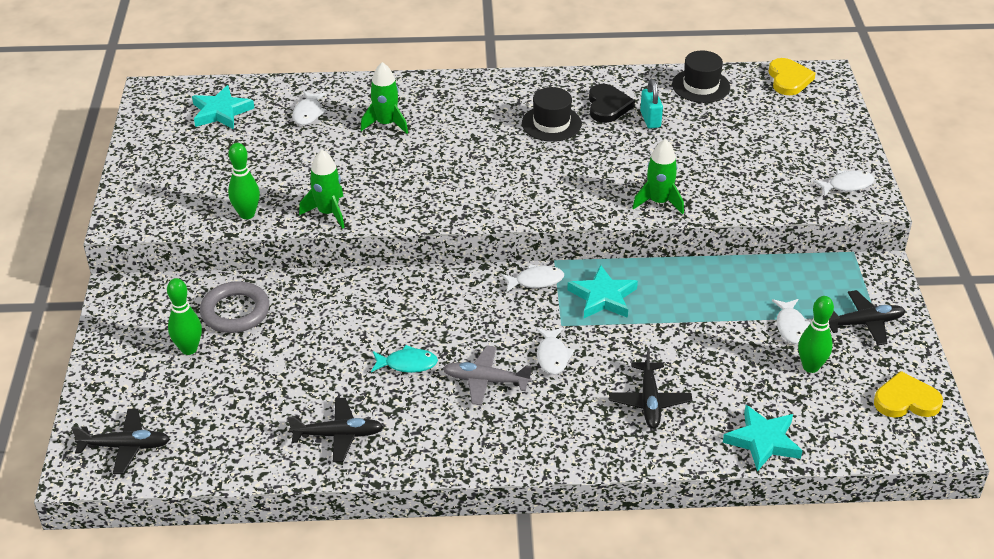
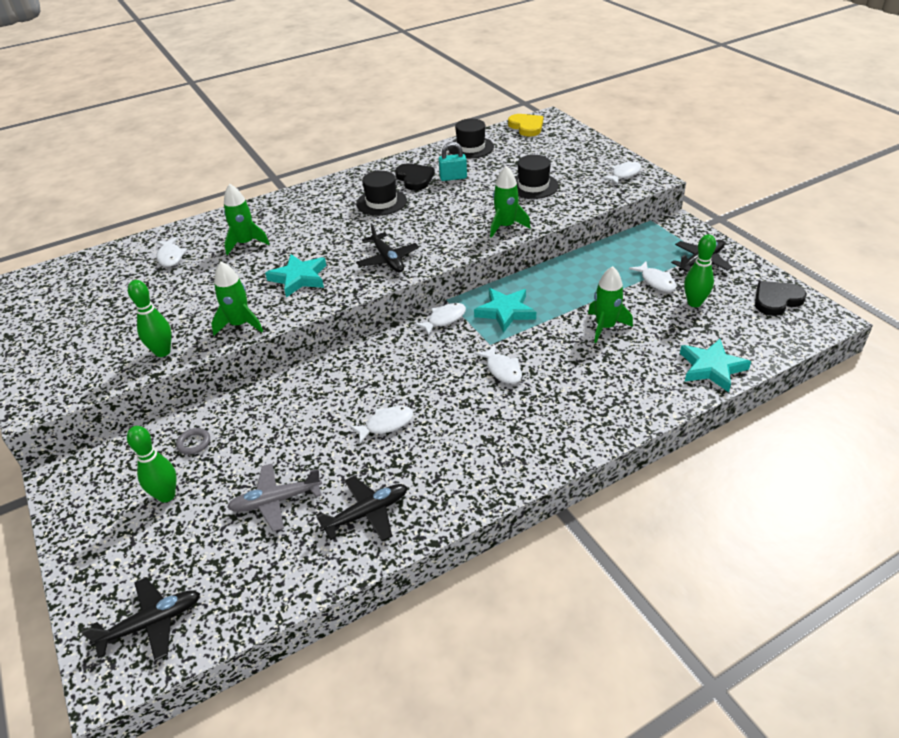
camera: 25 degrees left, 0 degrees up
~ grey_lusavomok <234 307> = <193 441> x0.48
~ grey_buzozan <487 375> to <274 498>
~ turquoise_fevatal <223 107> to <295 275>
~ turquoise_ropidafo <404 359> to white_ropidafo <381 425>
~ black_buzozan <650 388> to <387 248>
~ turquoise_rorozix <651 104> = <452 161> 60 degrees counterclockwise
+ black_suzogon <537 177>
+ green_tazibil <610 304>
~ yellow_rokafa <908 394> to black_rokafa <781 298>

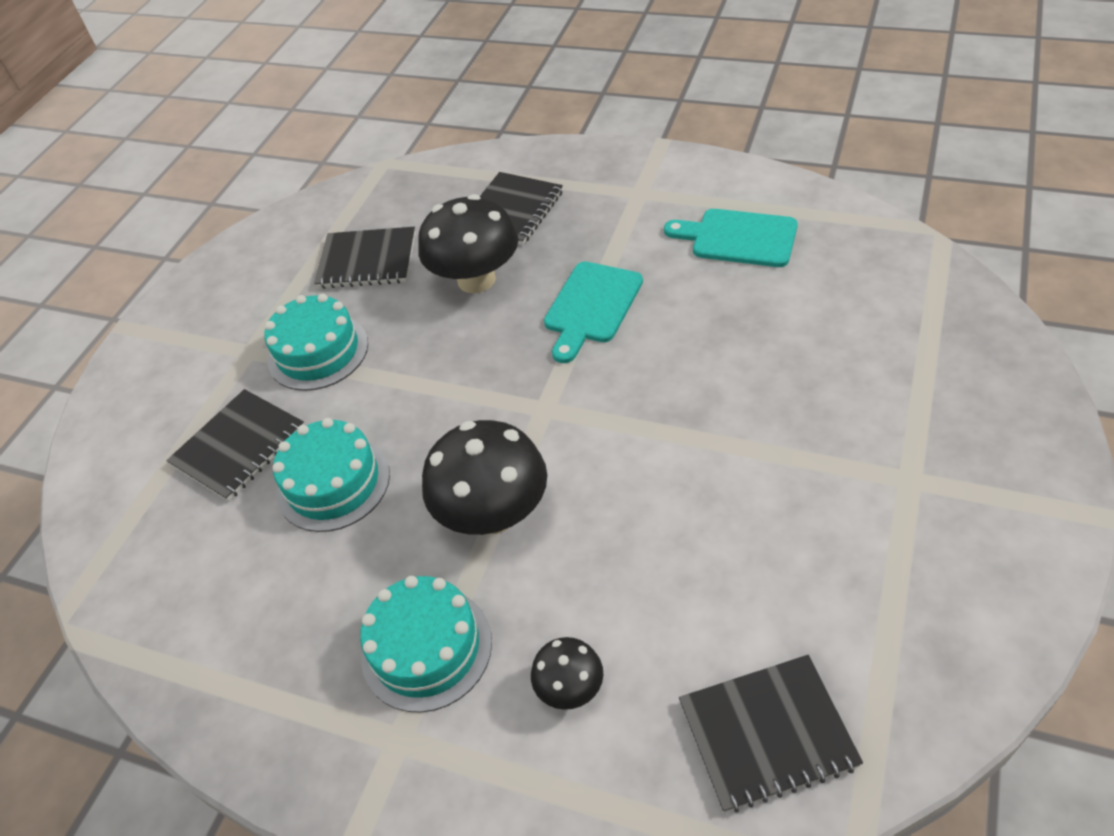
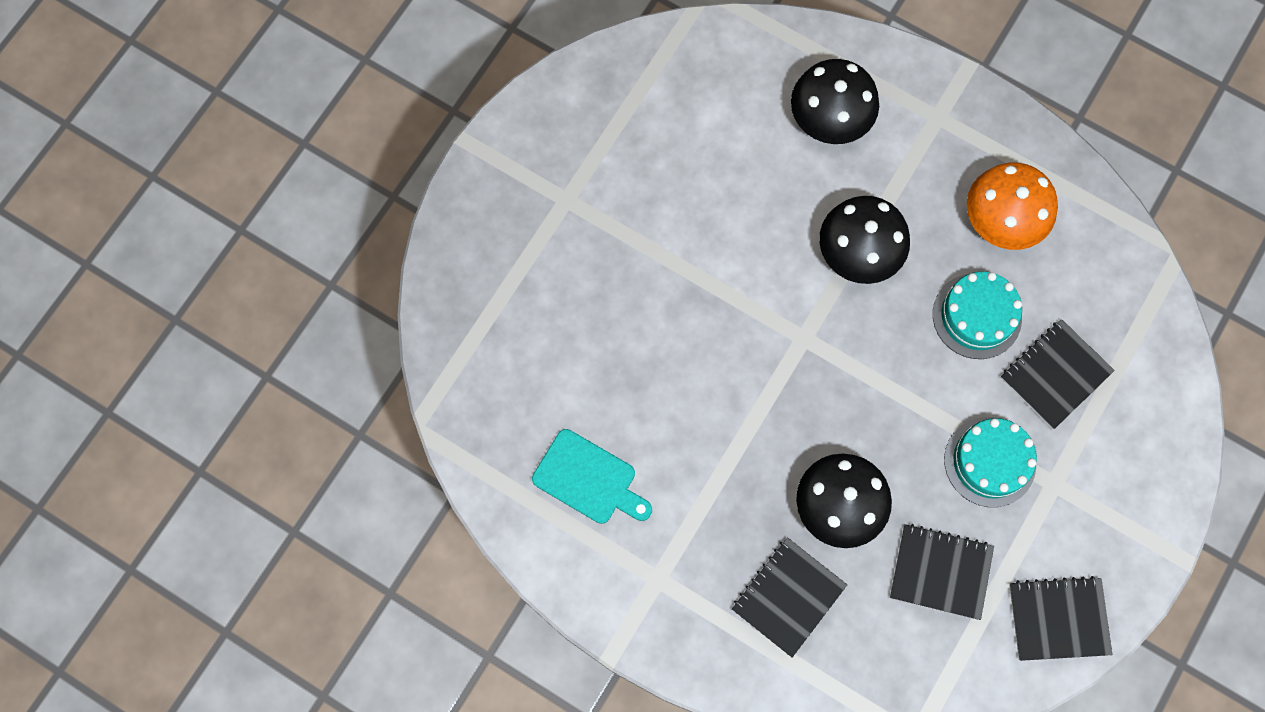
camera: 175 degrees left, 25 degrees up
~ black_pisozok <567 673> = <835 101> x1.95
+ orange_pisozok <1012 206>
~ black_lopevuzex <771 734> to <1060 618>
- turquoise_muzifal <426 644>
- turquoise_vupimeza <593 312>

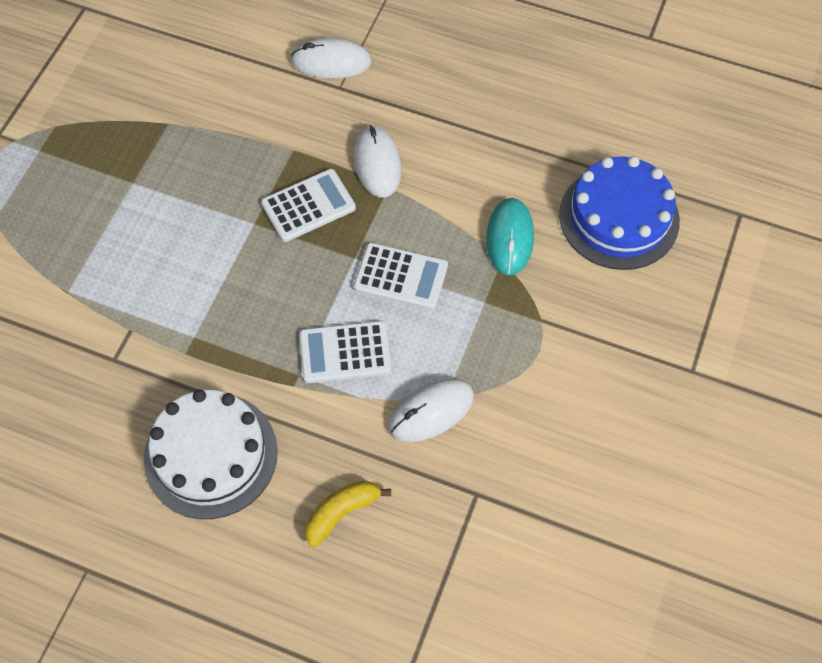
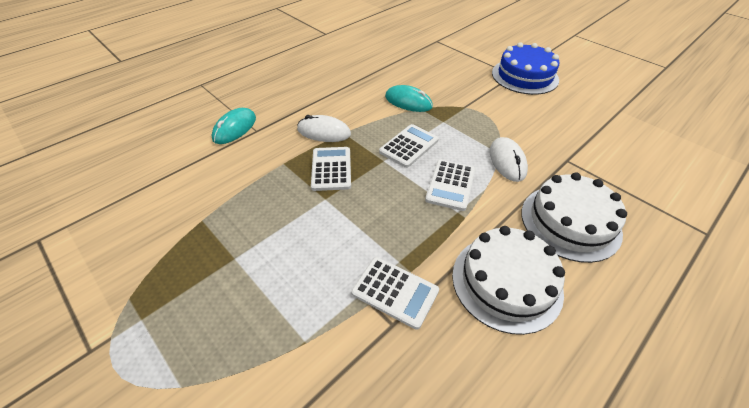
camera: 65 degrees left, 15 degrees down
~ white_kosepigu <331 58> to turquoise_kosepigu <234 126>
+ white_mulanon <395 293>
~ blue_muzifal <619 213> to <525 68>
~ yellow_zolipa <348 514> to white_muzifal <574 218>

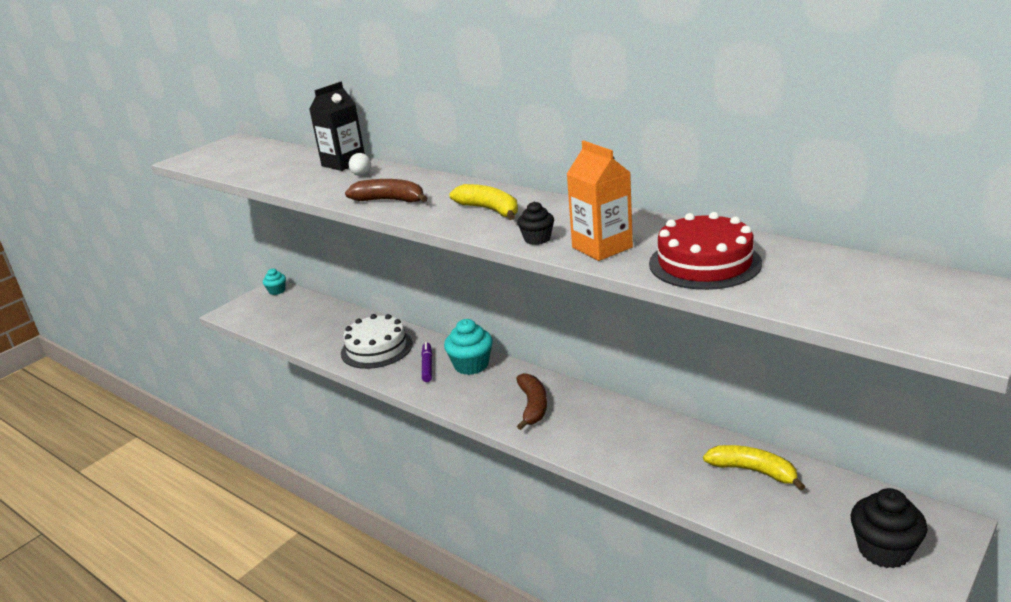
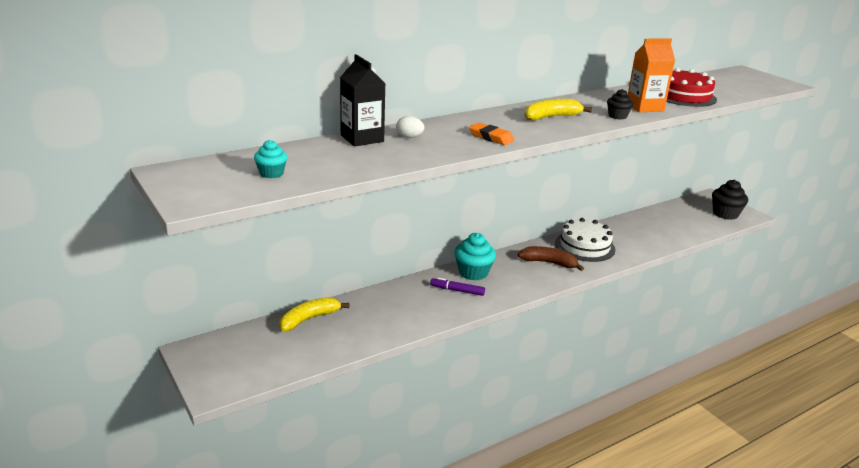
camera: 75 degrees left, 0 degrees up
~ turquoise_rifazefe <274 281> to <270 159>
~ yellow_zolipa <754 468> to <314 314>
~ brown_zolipa <386 190> to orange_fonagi <491 133>
~ white_muzifal <377 341> to <585 240>

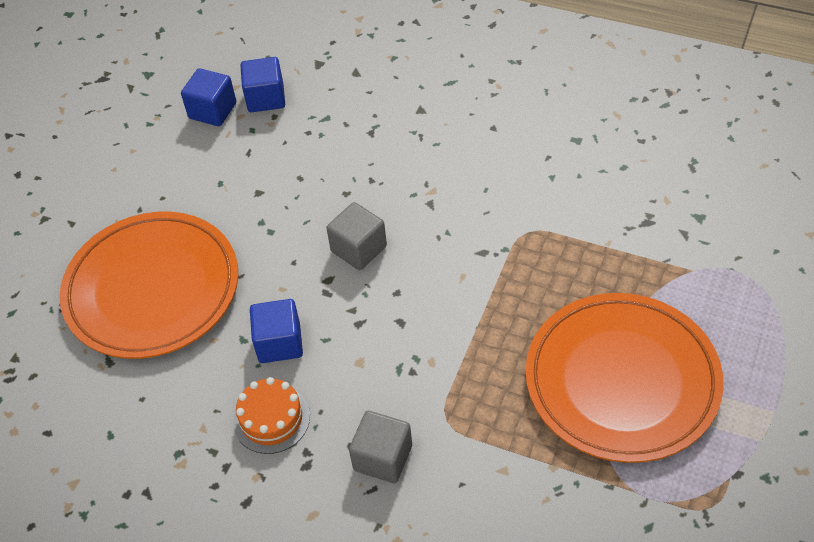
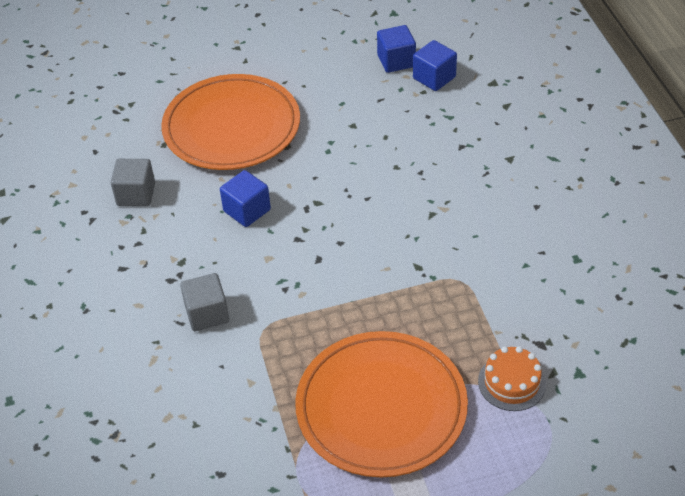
camera: 50 degrees right, 5 degrees down
~ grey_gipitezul <356 236> to <132 182>
~ orange_muzifal <271 415> to <512 378>

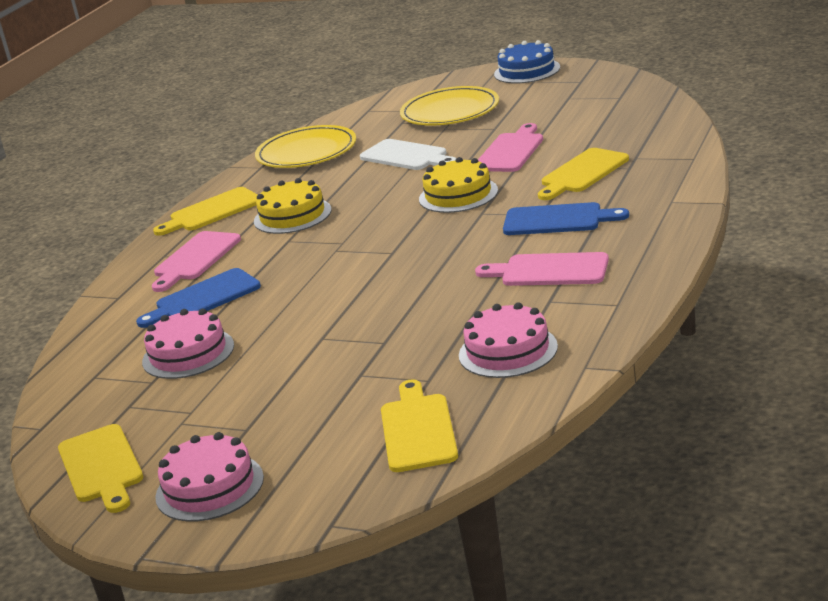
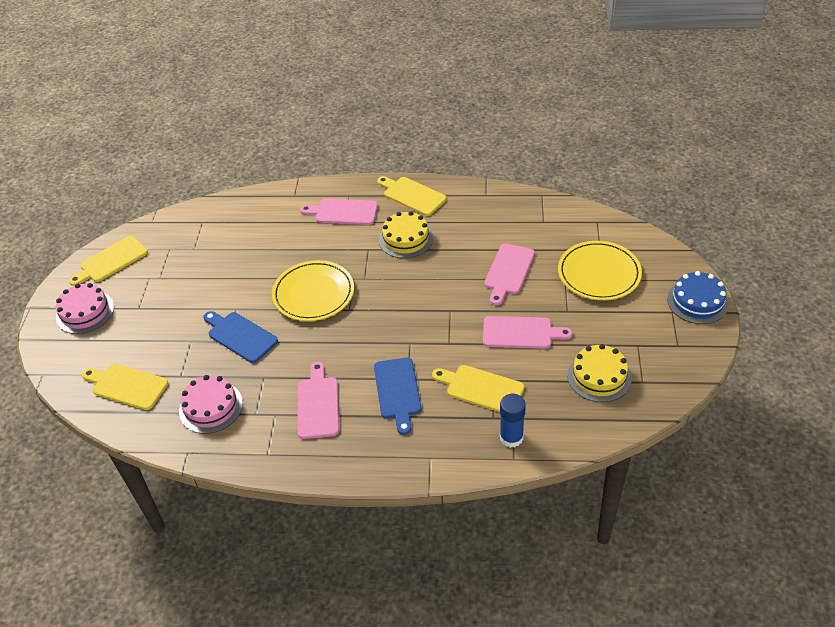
camera: 70 degrees right, 20 degrees up
~ yellow_vupimeza <419 425> = <125 387> 135 degrees counterclockwise
~ blue_vupimeza <198 298> to <240 337>
~ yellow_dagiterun <305 146> to <313 290>
~ white_vupimeza <408 154> to pink_vupimeza <509 274>
+ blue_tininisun <513 421>
~ yellow_muzifal <458 185> to <599 373>
- pink_muzifal <188 344>

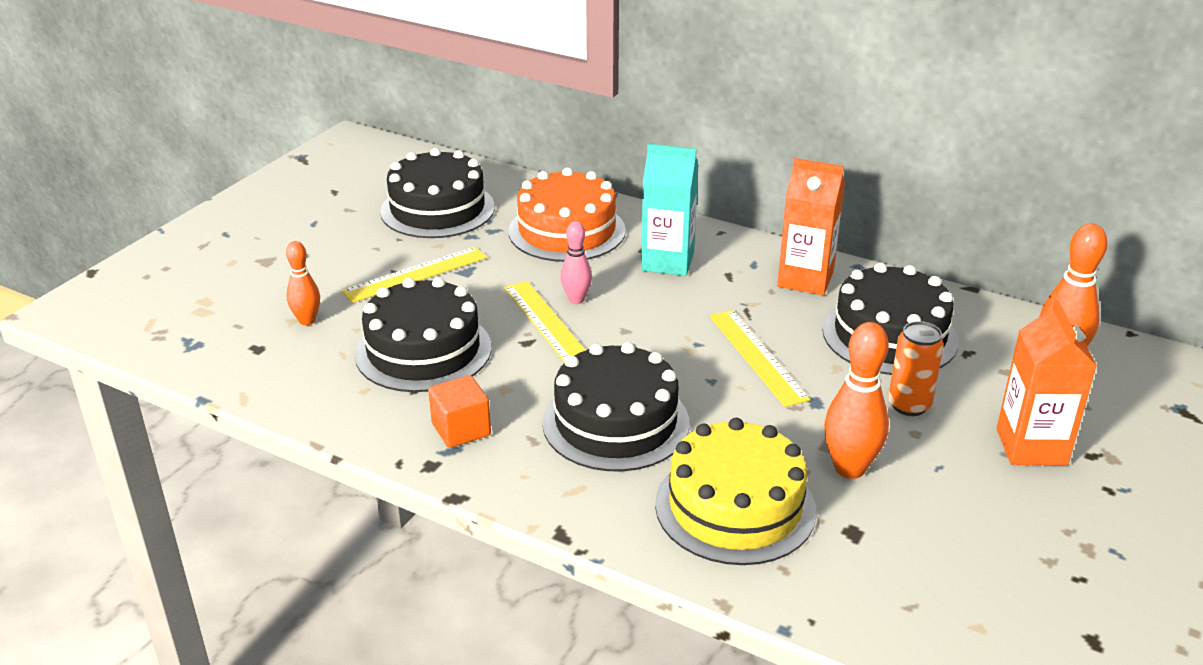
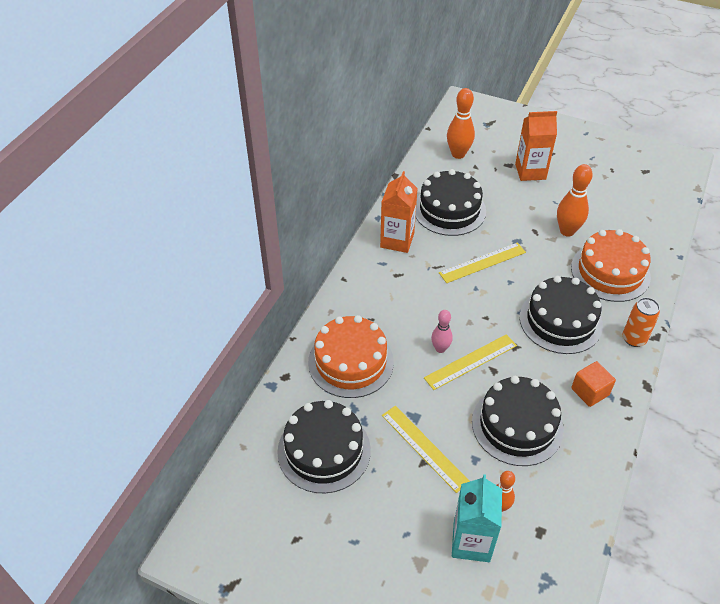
camera: 95 degrees left, 15 degrees up
~ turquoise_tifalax <670 210> to <477 518>
~ yellow_muzifal <735 491> to orange_muzifal <611 265>
~ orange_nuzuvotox <916 368> to <641 322>

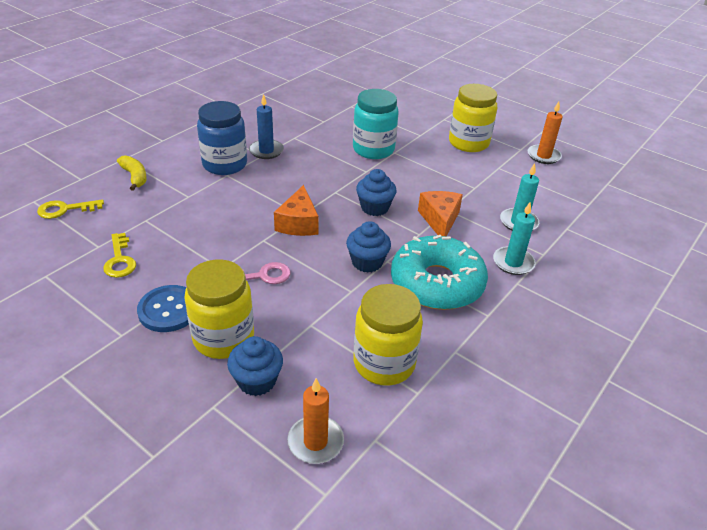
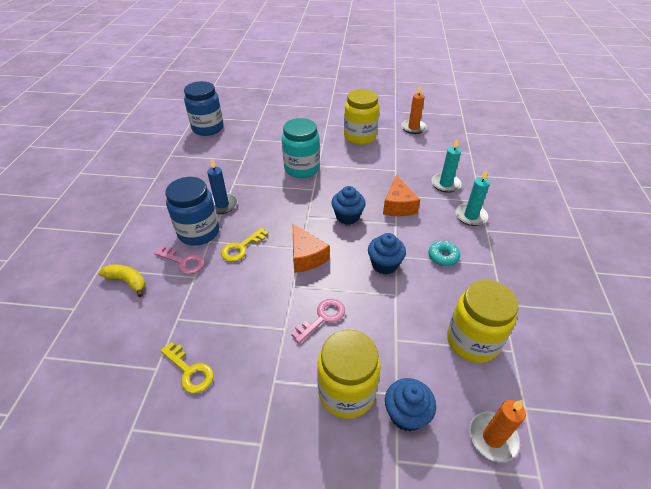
camera: 30 degrees left, 5 degrees up
+ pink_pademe <179 260>
+ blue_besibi <204 108>
~ yellow_pademe <70 209> to <244 245>
~ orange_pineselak <440 214> = <401 195> 150 degrees counterclockwise
~ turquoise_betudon <439 272> = <444 253> x0.40
- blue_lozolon <163 308>

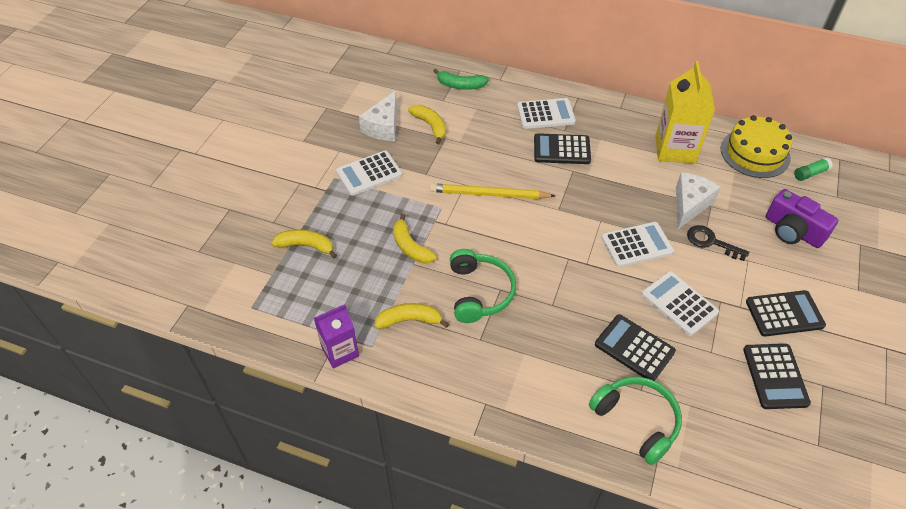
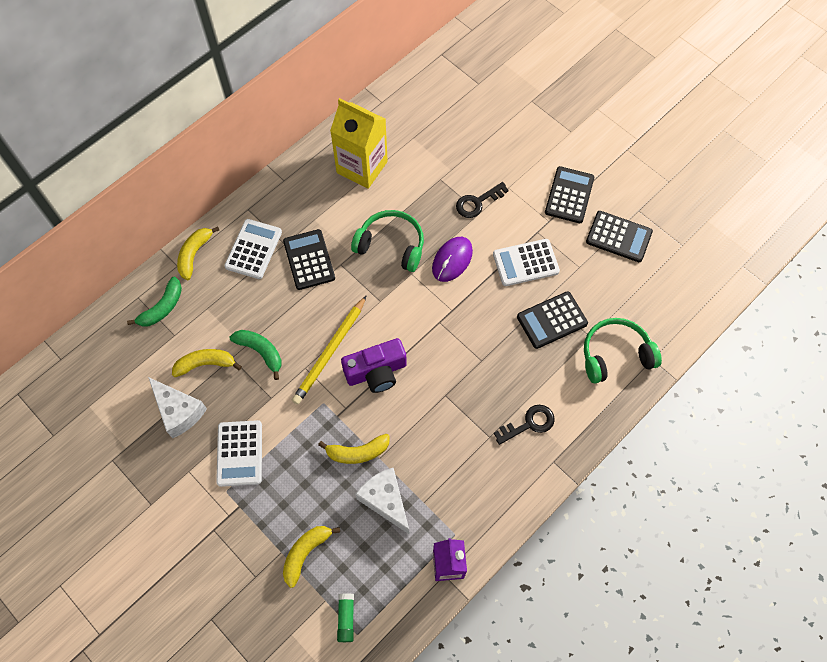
camera: 65 degrees left, 15 degrees up
~ yellow_zolipa <412 316> to <198 253>
+ green_zolipa <255 355>
~ black_mulanon <562 148> = <309 259> 135 degrees clockwise
~ green_tininisun <813 169> to <345 617>
~ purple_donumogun <802 218> to <374 365>
~ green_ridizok <483 286> to <387 241>
~ white_pineselak <698 200> to <382 500>
~ white_mulanon <637 244> to purple_kosepigu <452 259>
+ black_pademe <524 425>
- yellow_muzifal <756 146>

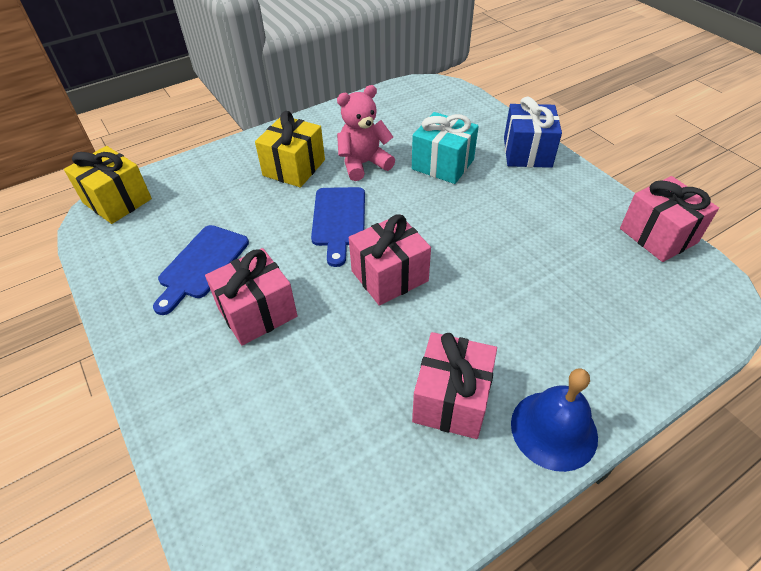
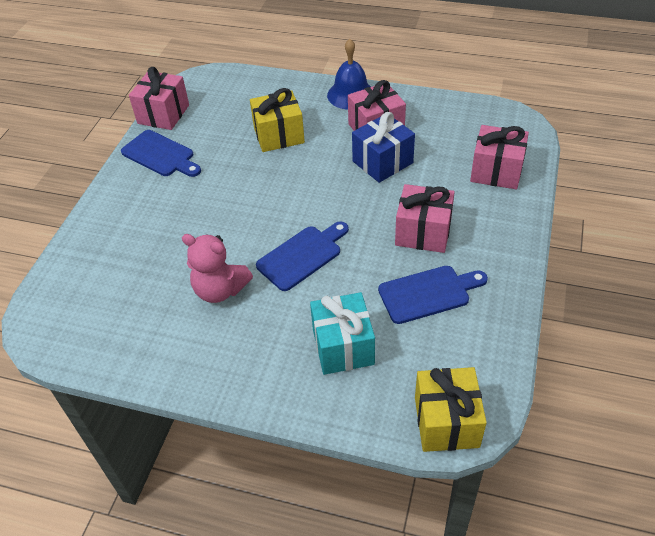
camera: 130 degrees left, 0 degrees up
+ blue_vupimeza <161 153>
~ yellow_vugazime <290 149> to <277 120>
~ turquoise_vugazime <445 148> to <342 333>
~ blue_vugazime <533 132> to <383 147>
~ pink_vugazime <390 260> to <499 157>

